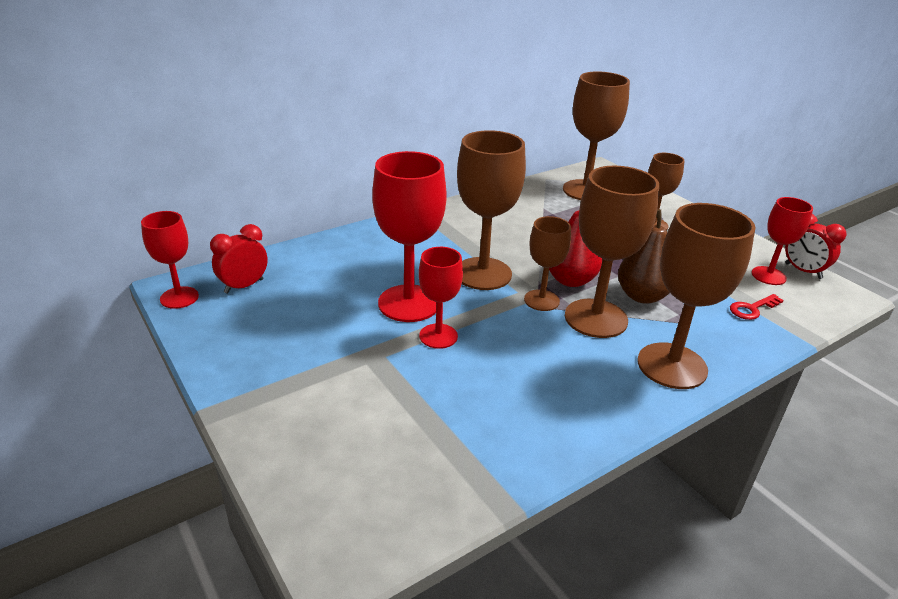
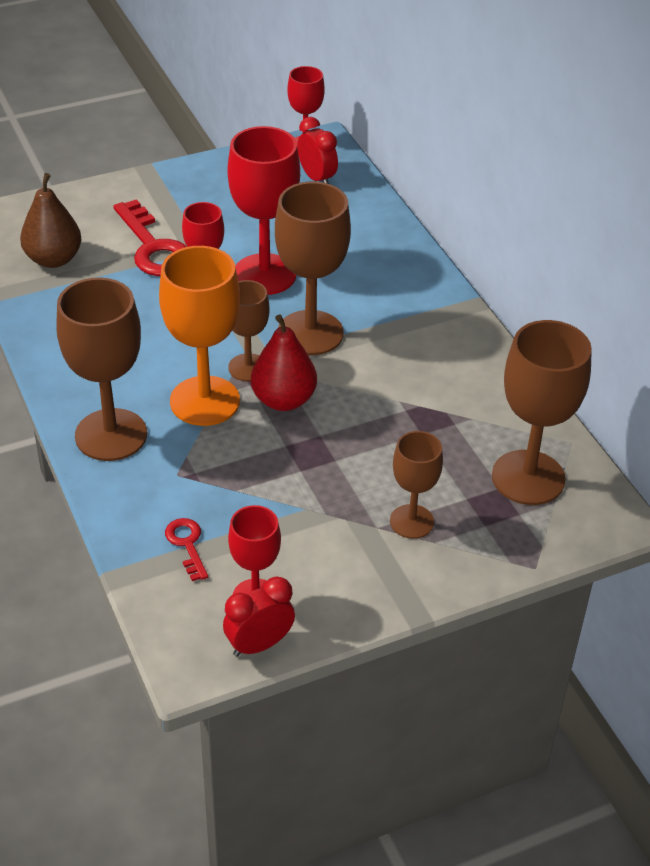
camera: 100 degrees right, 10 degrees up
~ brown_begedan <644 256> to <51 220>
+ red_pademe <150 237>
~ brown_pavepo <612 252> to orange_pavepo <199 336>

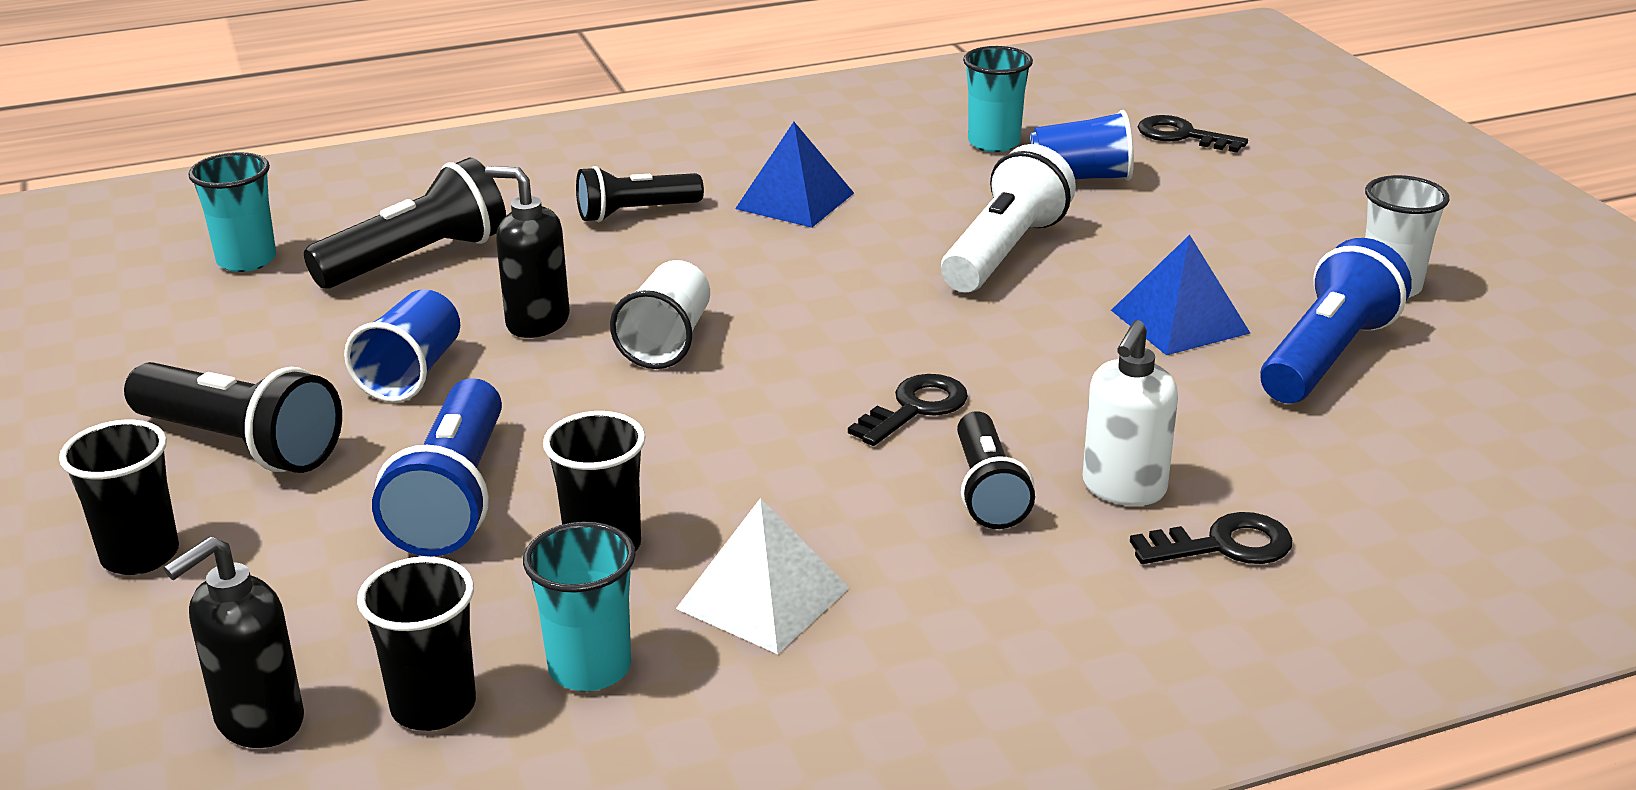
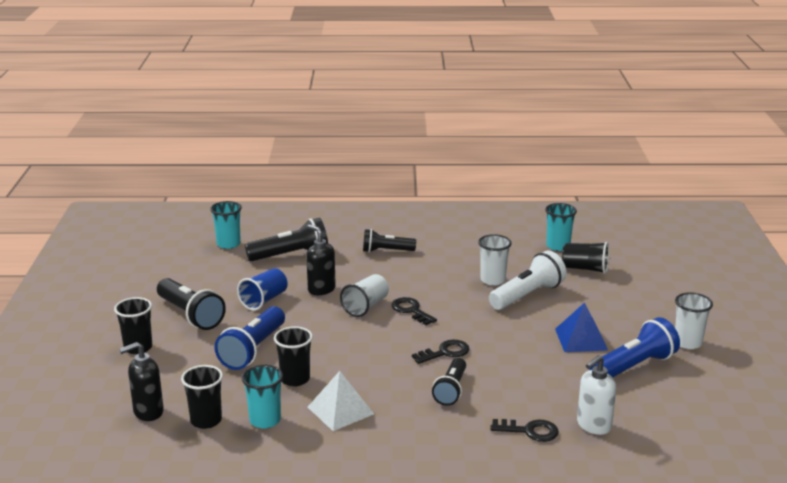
camera: 20 degrees right, 5 degrees down
~ black_pademe <1193 134> to <414 311>
+ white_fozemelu <495 259>
~ blue_fozemelu <1082 145> to black_fozemelu <585 258>
~ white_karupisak <1130 413> to <596 395>
- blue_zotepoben <794 175>

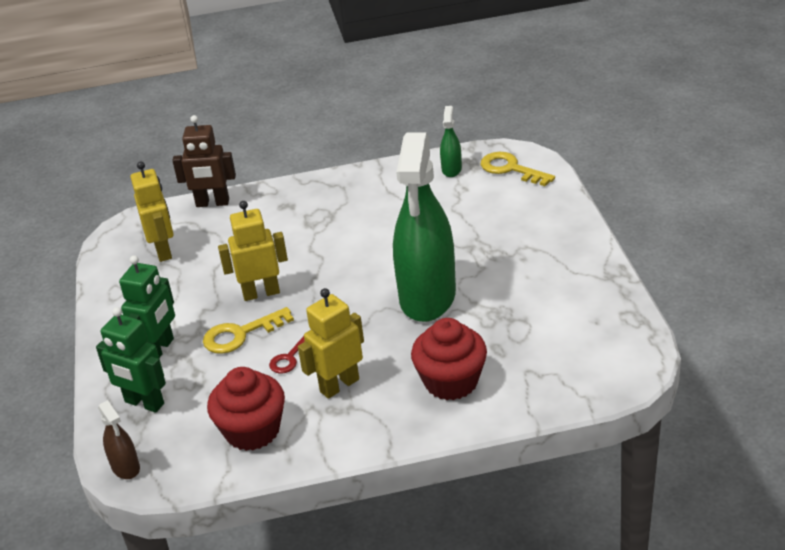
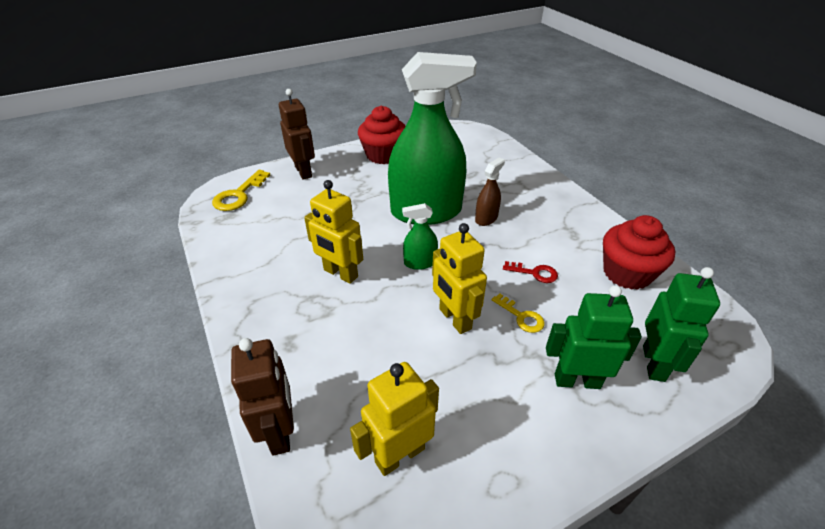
camera: 110 degrees left, 5 degrees up
+ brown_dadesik <297 134>
~ yellow_dadesik <331 343> to <333 232>
~ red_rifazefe <449 359> to <381 135>
~ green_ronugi <451 141> to <420 236>
~ brown_ronugi <119 439> to <490 192>
~ yellow_pademe <248 330> = <518 313> x0.62

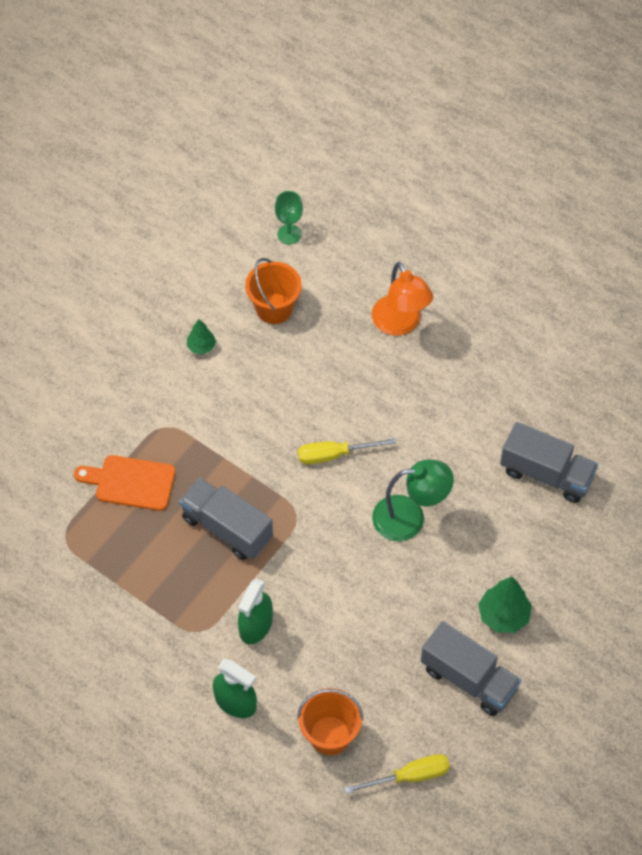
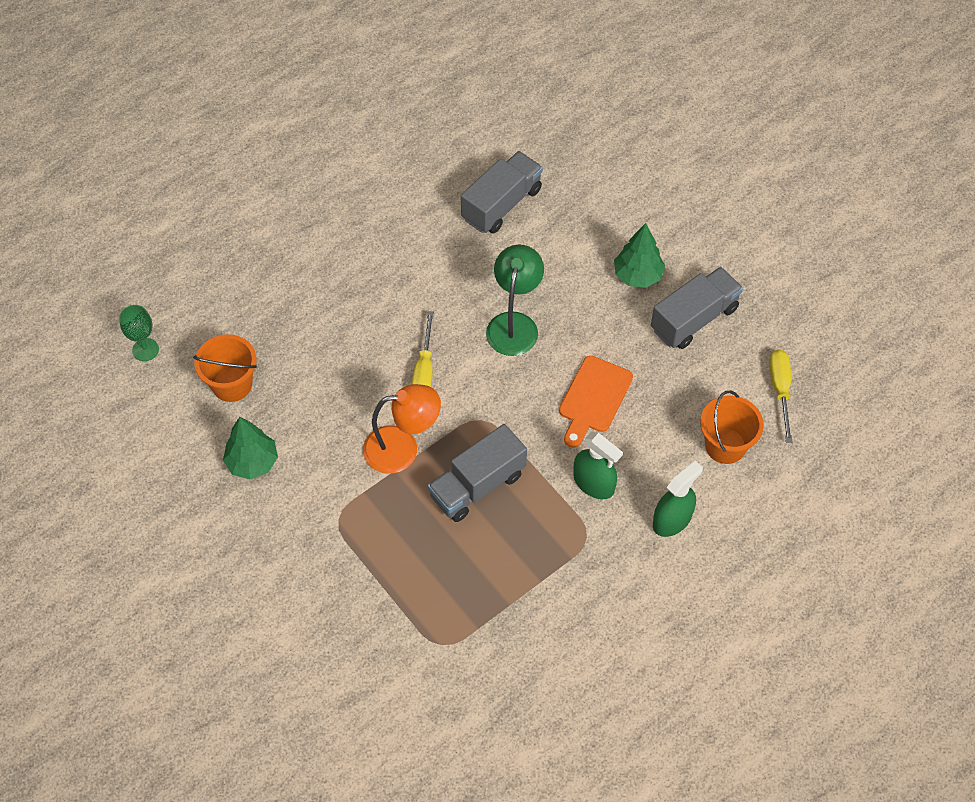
camera: 75 degrees left, 0 degrees up
~ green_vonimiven <201 336> = <250 448> x1.66
~ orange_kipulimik <402 299> to <402 429>
~ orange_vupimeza <124 483> to <596 402>

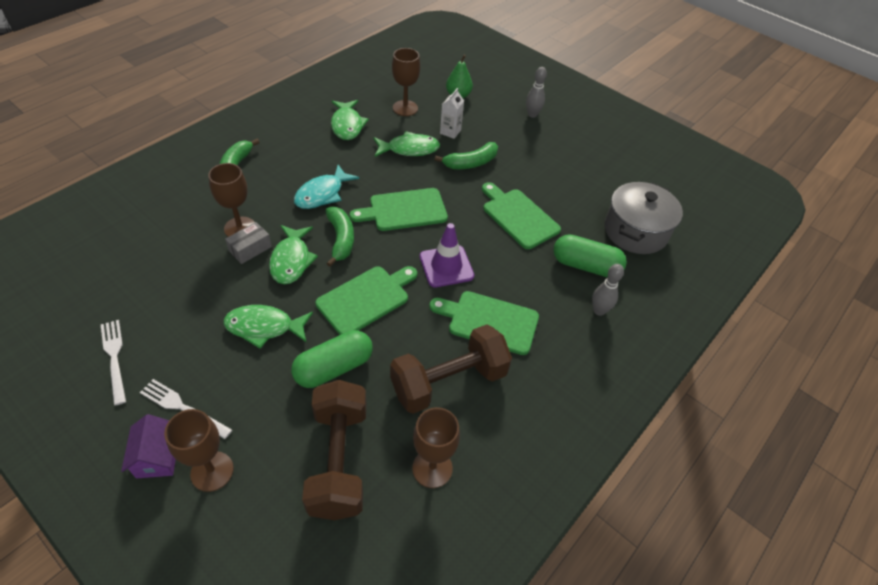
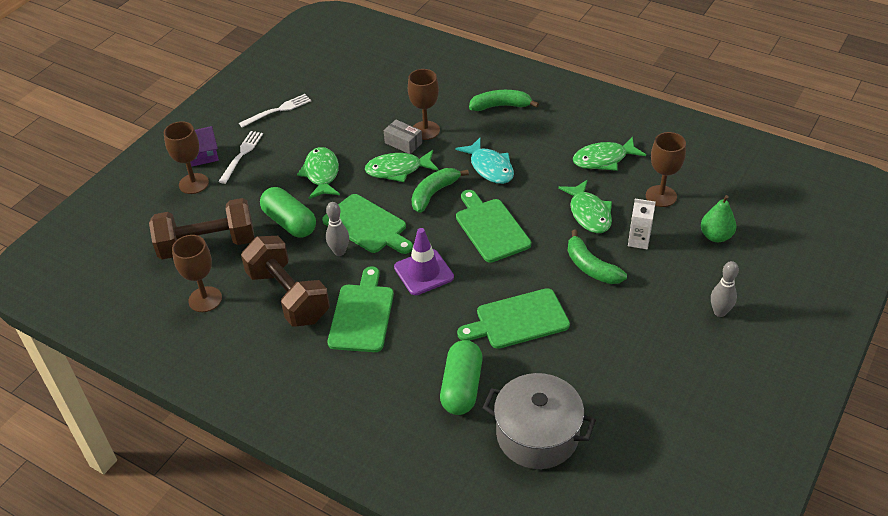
camera: 85 degrees right, 5 degrees down
~ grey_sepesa <608 290> to <337 229>
~ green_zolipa <340 237> = <440 190> 150 degrees clockwise
~ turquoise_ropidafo <326 187> = <484 160> 150 degrees counterclockwise
~ green_vupimeza <521 215> = <513 318> 150 degrees counterclockwise

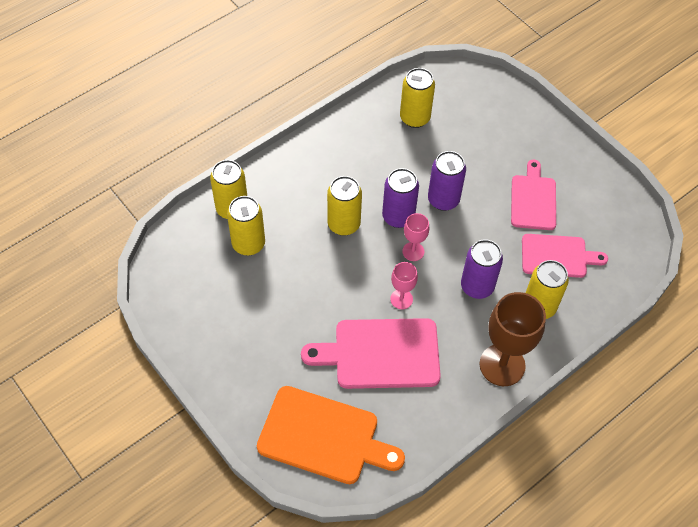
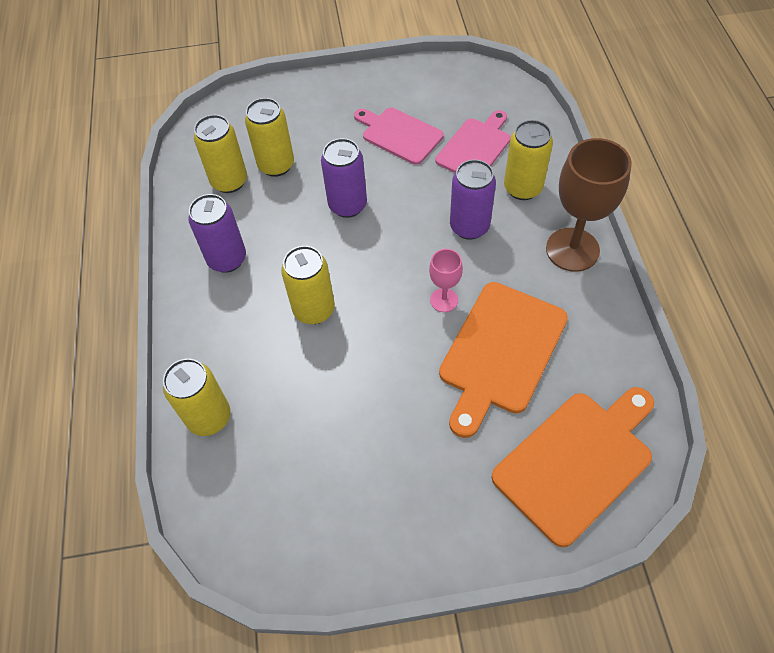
camera: 55 degrees left, 0 degrees up
~ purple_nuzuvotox <400 198> to <217 233>
~ yellow_nuzuvotox <246 226> to <269 137>
~ pink_vupimeza <371 353> to orange_vupimeza <503 360>
- pink_pavepo <415 237>

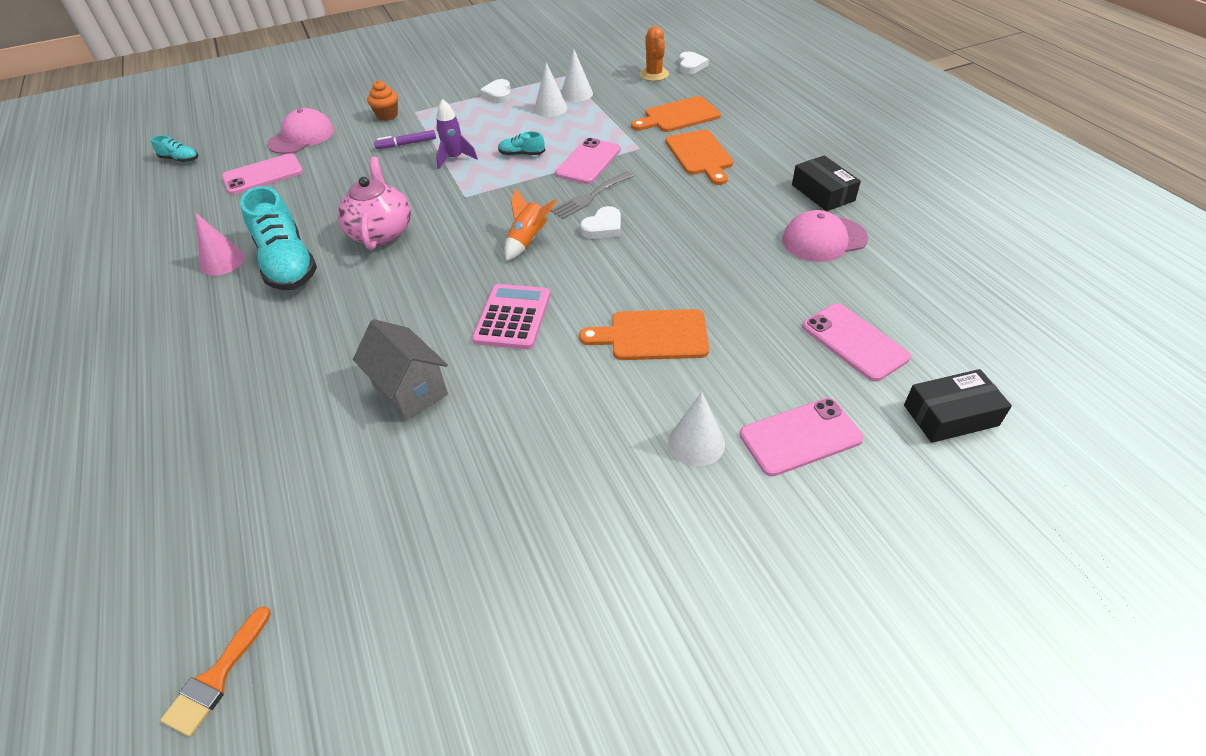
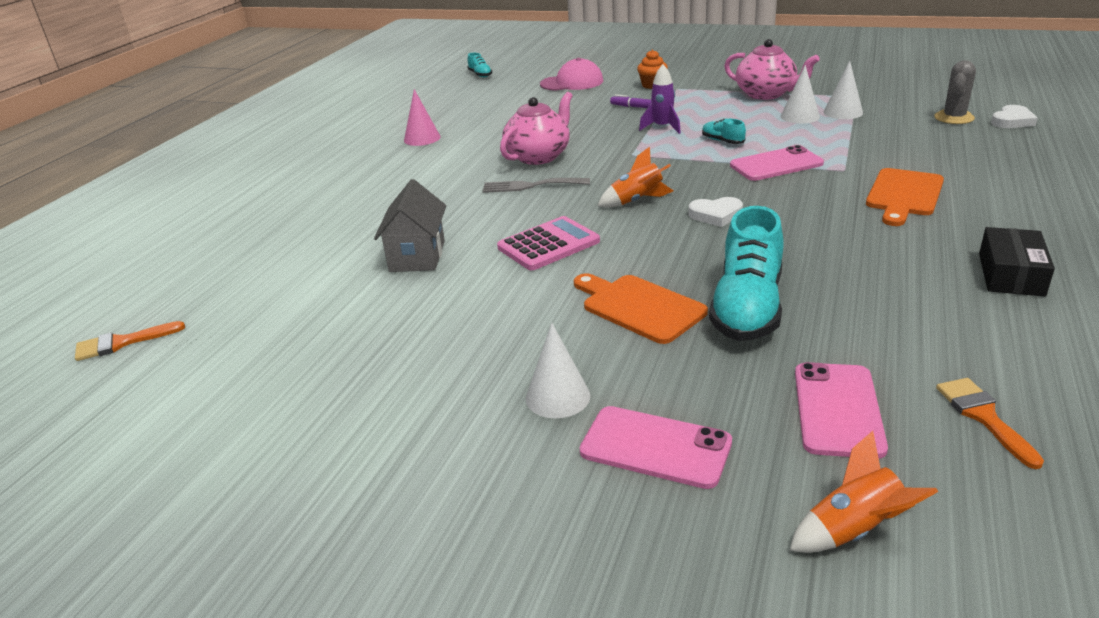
camera: 45 degrees right, 15 degrees down
~ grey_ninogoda <592 195> to <536 185>
~ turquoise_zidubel <278 238> to <746 273>
~ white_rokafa <495 91> to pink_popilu <772 69>
~ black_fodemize <958 406> to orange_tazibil <863 492>
~ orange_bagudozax <654 53> to grey_bagudozax <955 92>
+ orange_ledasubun <990 423>
- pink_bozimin <262 173>
- orange_vupimeza <676 114>
- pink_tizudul <825 236>

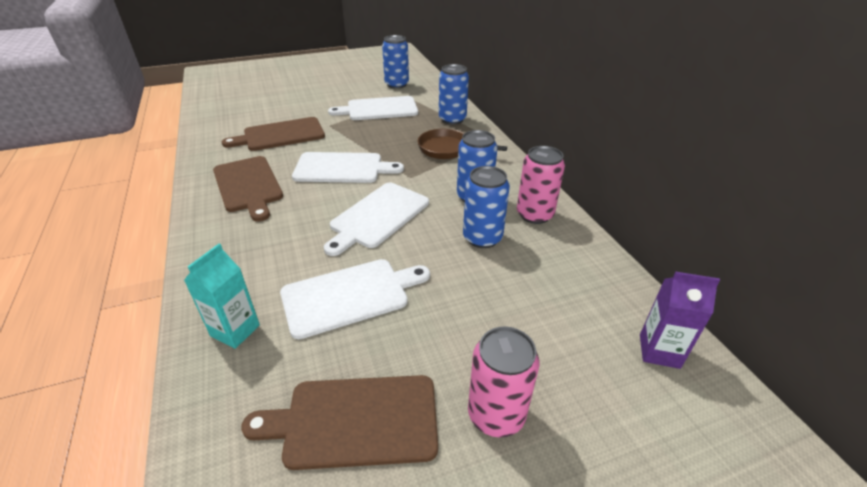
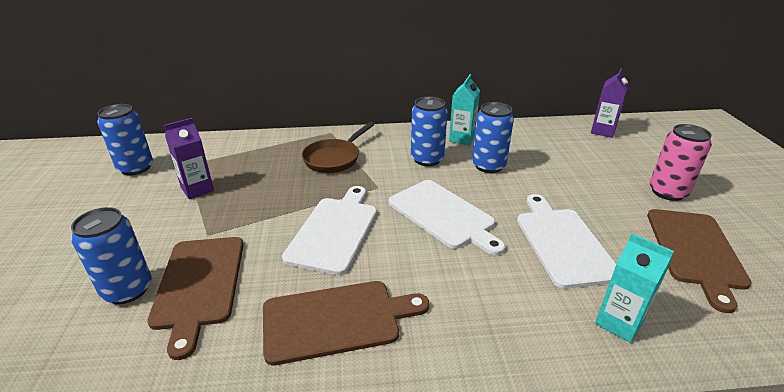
camera: 75 degrees left, 5 degrees down
~ blue_nuzuvotox <454 94> to <111 255>
~ white_vupimeza <373 108> to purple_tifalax <189 158>
~ pink_nuzuvotox <541 185> to turquoise_tifalax <464 109>

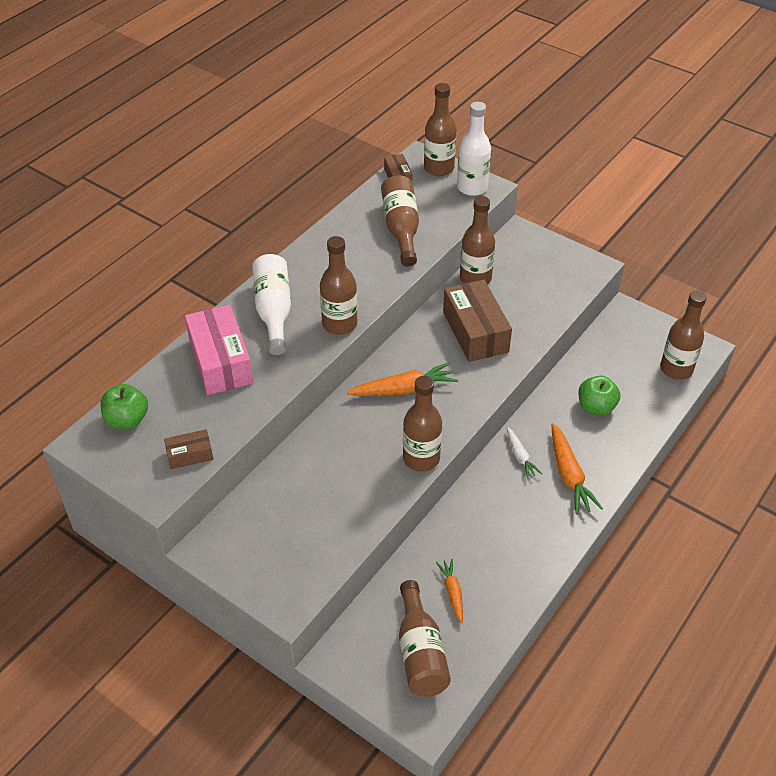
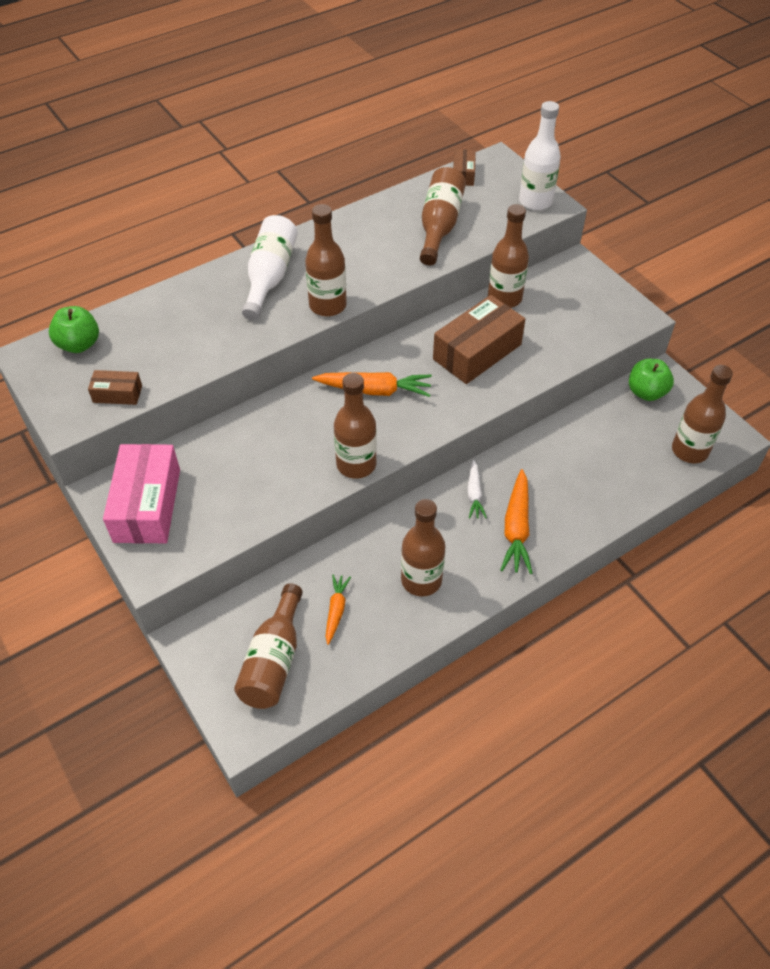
camera: 20 degrees right, 5 degrees up
~ pink_fodemize <219 350> to <141 494>
~ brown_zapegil <440 129> to <423 547>
~ brown_fodemize <477 321> = <479 339> 45 degrees clockwise
~ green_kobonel <599 396> to <651 380>

